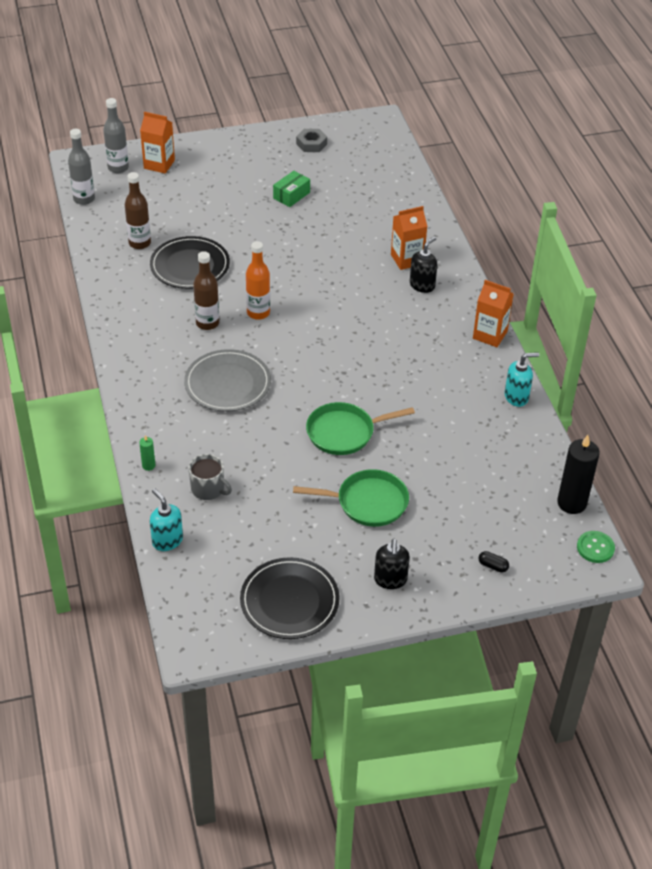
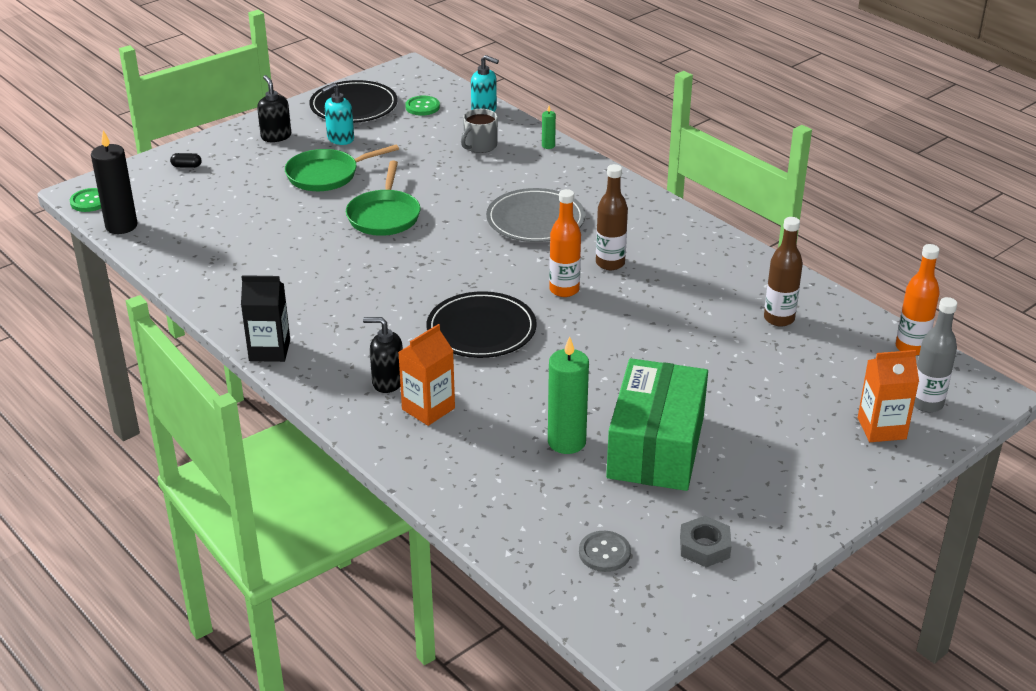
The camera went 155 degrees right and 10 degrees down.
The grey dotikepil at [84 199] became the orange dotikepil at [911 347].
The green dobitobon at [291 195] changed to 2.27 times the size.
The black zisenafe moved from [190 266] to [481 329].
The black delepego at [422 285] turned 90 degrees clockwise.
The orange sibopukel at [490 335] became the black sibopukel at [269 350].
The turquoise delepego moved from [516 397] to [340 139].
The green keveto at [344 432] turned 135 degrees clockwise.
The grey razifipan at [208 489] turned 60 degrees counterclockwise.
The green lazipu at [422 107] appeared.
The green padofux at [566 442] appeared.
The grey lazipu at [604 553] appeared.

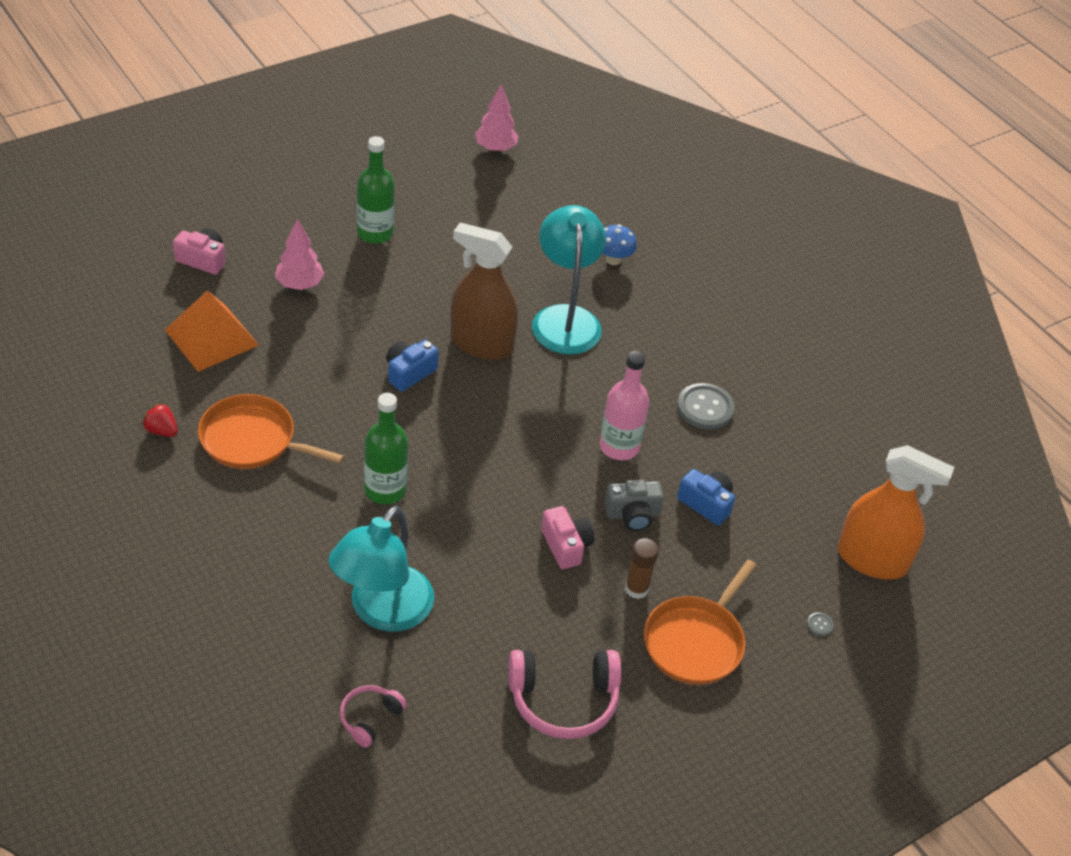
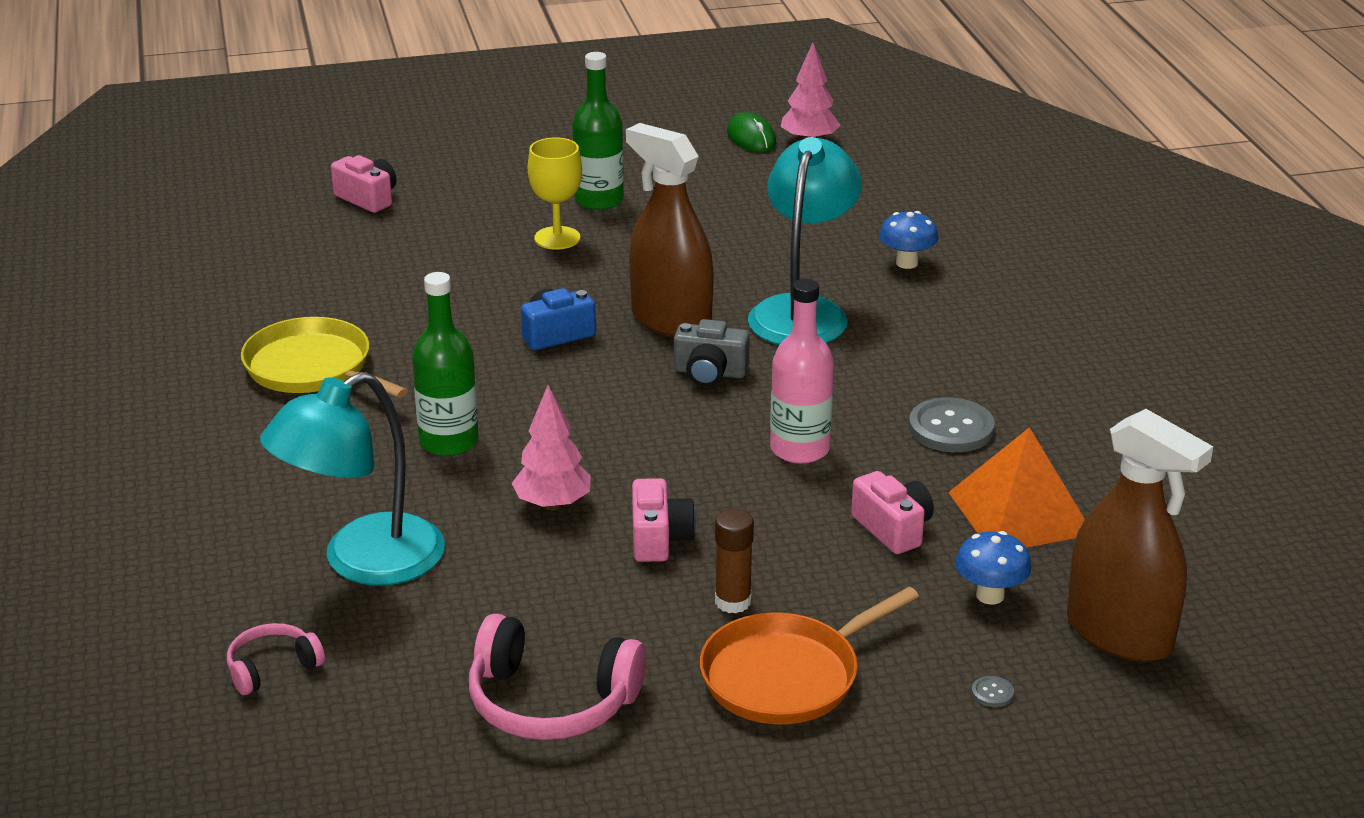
The camera went 25 degrees right and 15 degrees down.
The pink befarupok moved from [299 284] to [552 504].
The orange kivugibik moved from [211 337] to [1020 513].
The orange keveto at [252 440] became the yellow keveto at [313 368].
The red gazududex at [161 430] disappeared.
The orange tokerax at [872 560] became the brown tokerax at [1119 634].
The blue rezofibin at [706 504] became the pink rezofibin at [893 529].
The grey rezofibin moved from [632 514] to [709 373].
The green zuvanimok at [751 138] appeared.
The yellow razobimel at [557 238] appeared.
The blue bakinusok at [990 595] appeared.

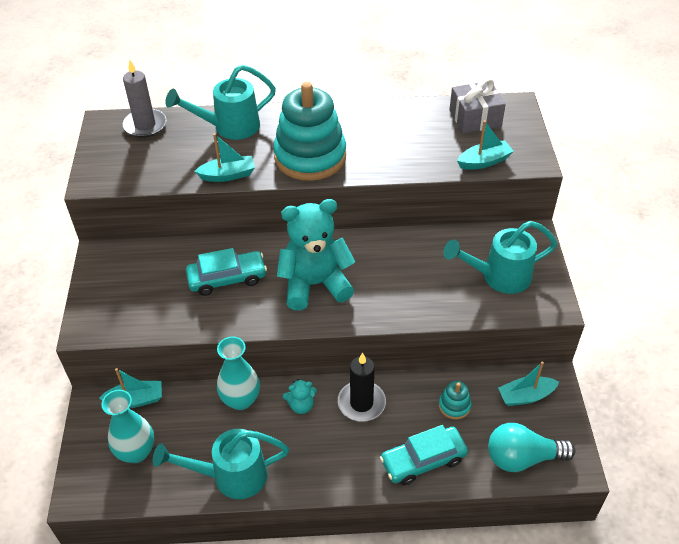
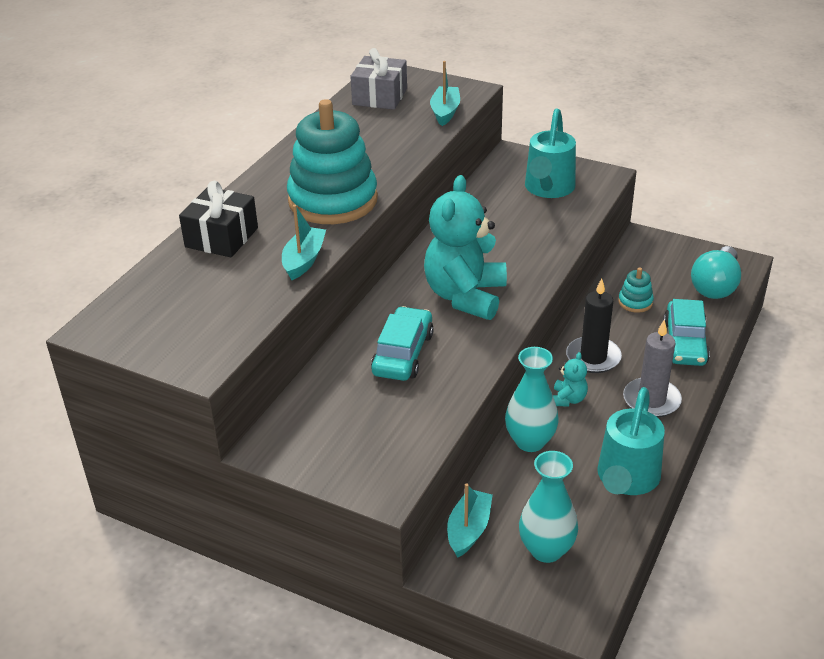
The camera went 60 degrees left and 10 degrees down.
The grey padofux moved from [145 125] to [651 400].
The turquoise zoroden at [229 127] was replaced by the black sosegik at [221 237].
The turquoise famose at [525 396] disappeared.

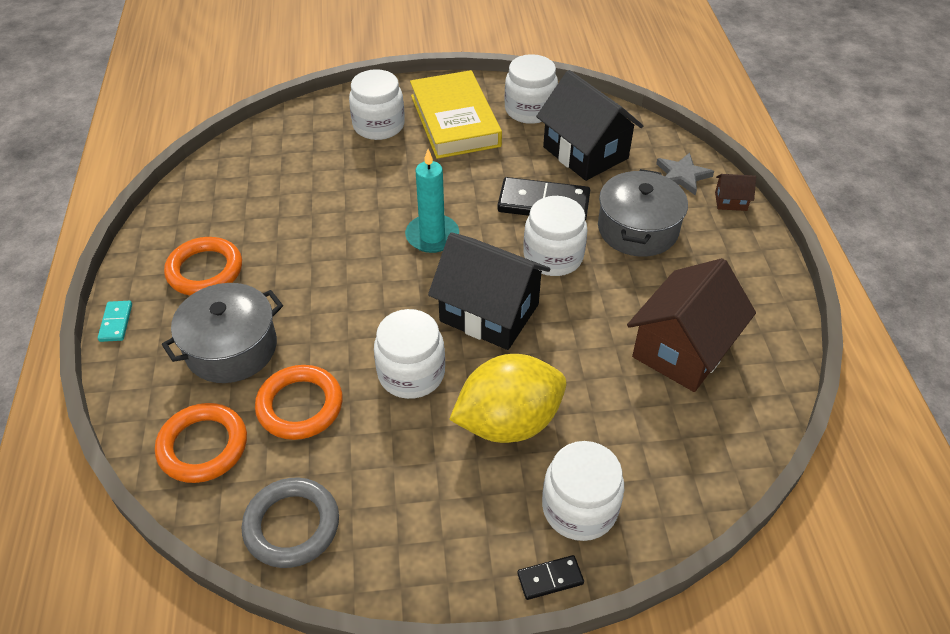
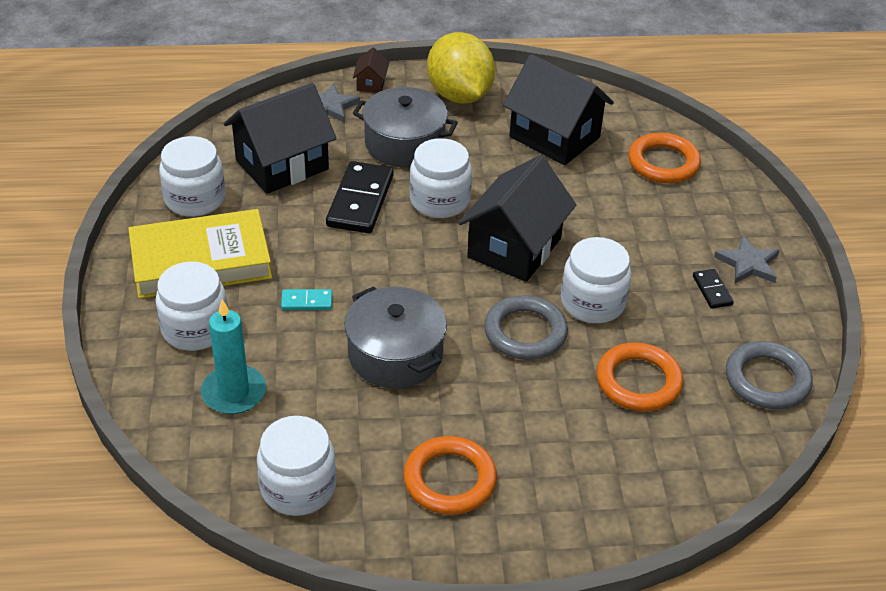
The camera went 90 degrees left and 5 degrees down.
The turquoise padofux moved from [432 236] to [234 392].
The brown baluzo at [682 349] became the black baluzo at [554 137].
The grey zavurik moved from [231 348] to [395 354].
The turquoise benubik moved from [116 322] to [306 302].
The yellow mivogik moved from [508 422] to [459 95].
The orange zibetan moved from [203 446] to [663 163].
The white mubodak moved from [579 508] to [298 487].
The black benubik moved from [550 579] to [712 290].
The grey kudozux at [748 263] appeared.
The grey zibetan at [525 332] appeared.

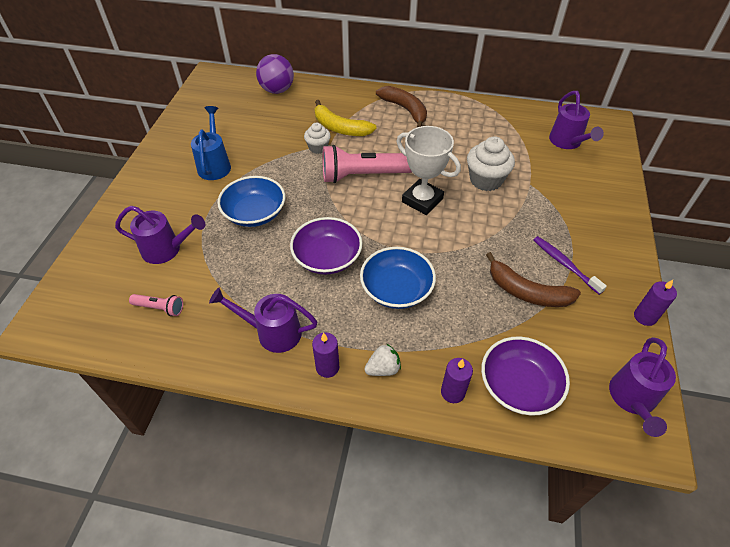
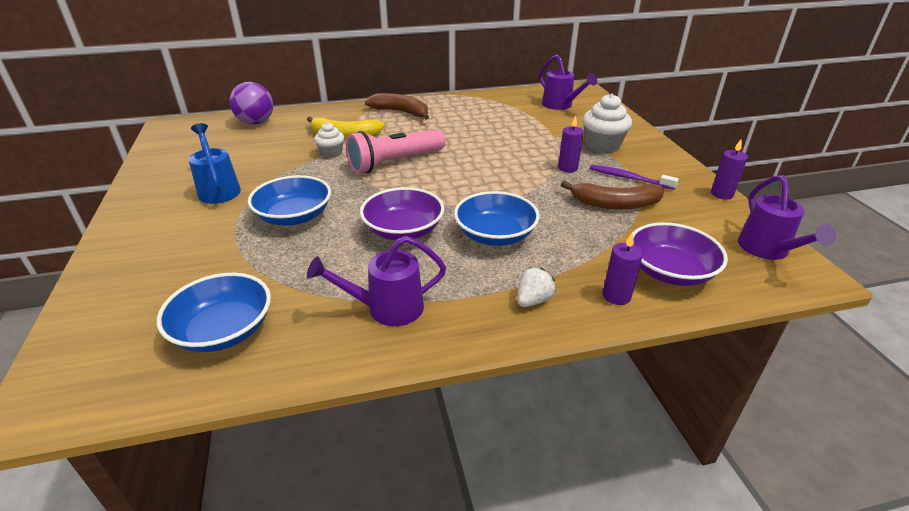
The camera went 25 degrees left and 15 degrees down.
The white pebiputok at [422 200] disappeared.
The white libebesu moved from [486 180] to [602 145].
The purple zoroden at [167 250] disappeared.
The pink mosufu at [160 308] was replaced by the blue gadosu at [223 330].
The purple padofux moved from [327 367] to [567 168].

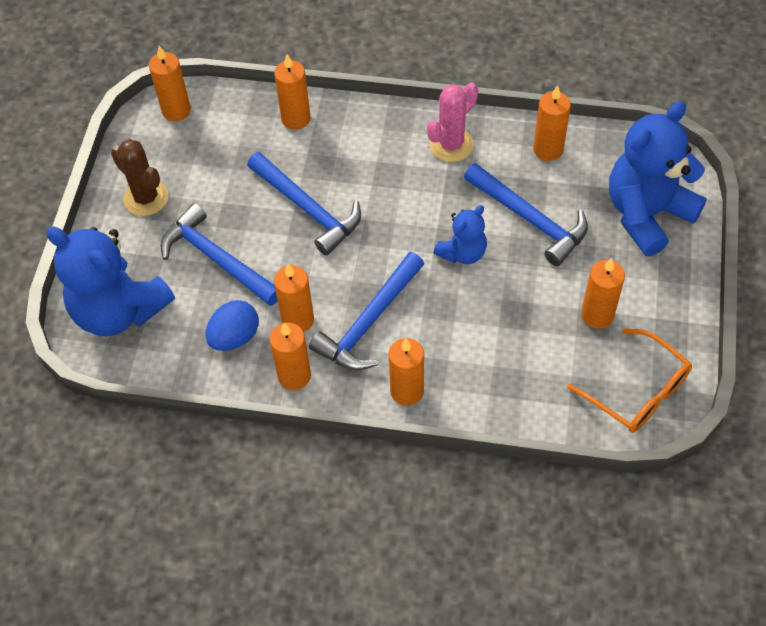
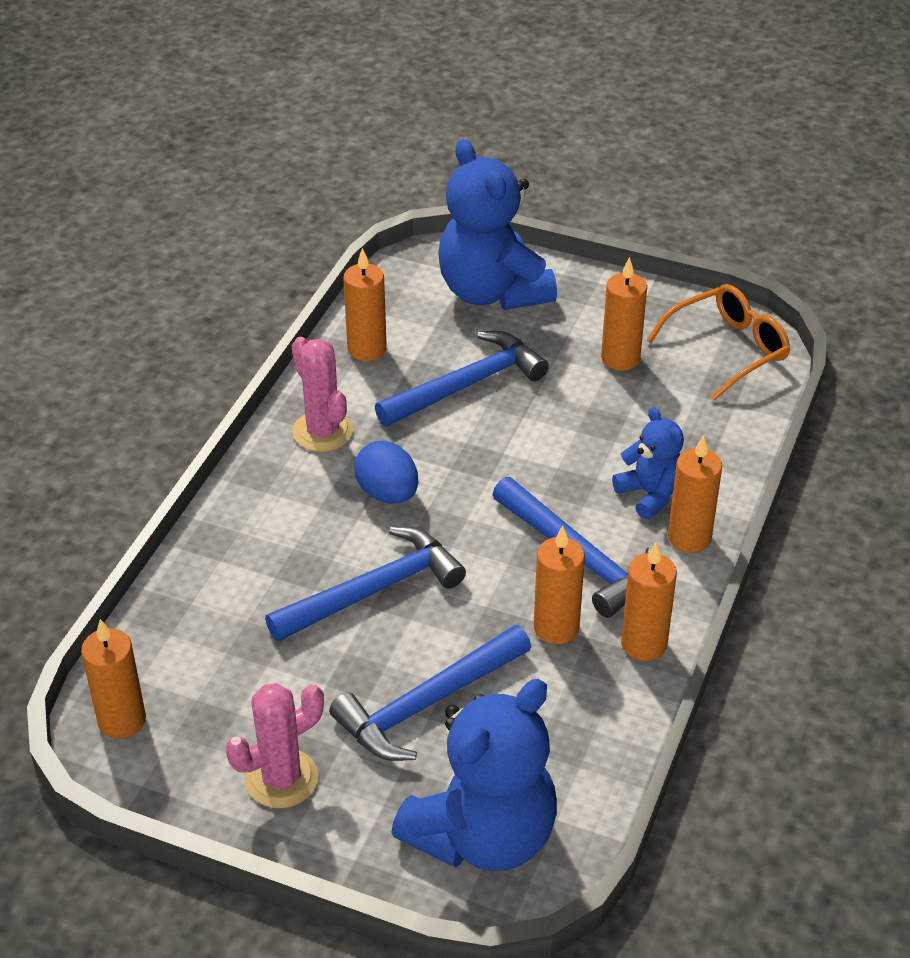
The camera went 80 degrees left and 15 degrees down.
The orange padofux at [296 118] disappeared.
The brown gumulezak at [146 198] became the pink gumulezak at [281 779].
The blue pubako moved from [462 252] to [650 494].
The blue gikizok moved from [235 337] to [387 493].

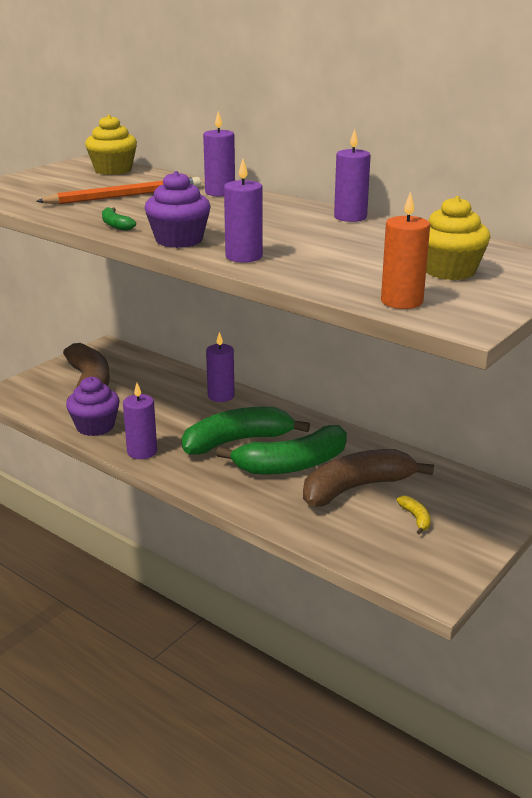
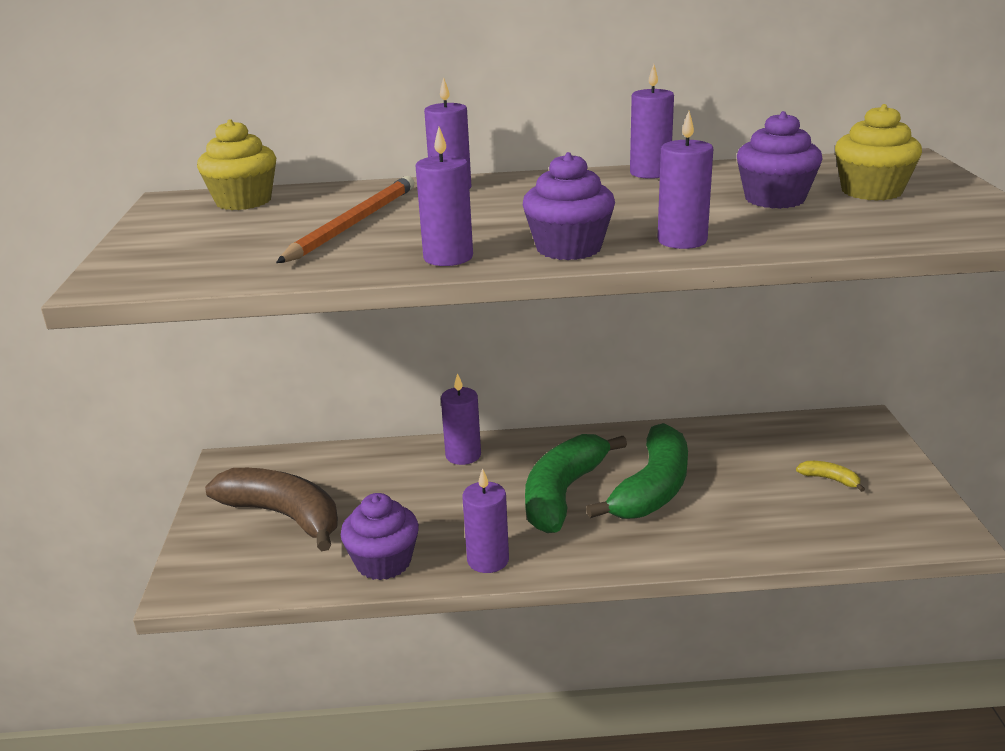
The camera went 40 degrees left and 0 degrees up.
The orange padofux at [401 301] disappeared.
The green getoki at [115 225] was replaced by the purple padofux at [448 257].
The brown getoki at [356 488] disappeared.
The purple libebesu at [774 199] appeared.

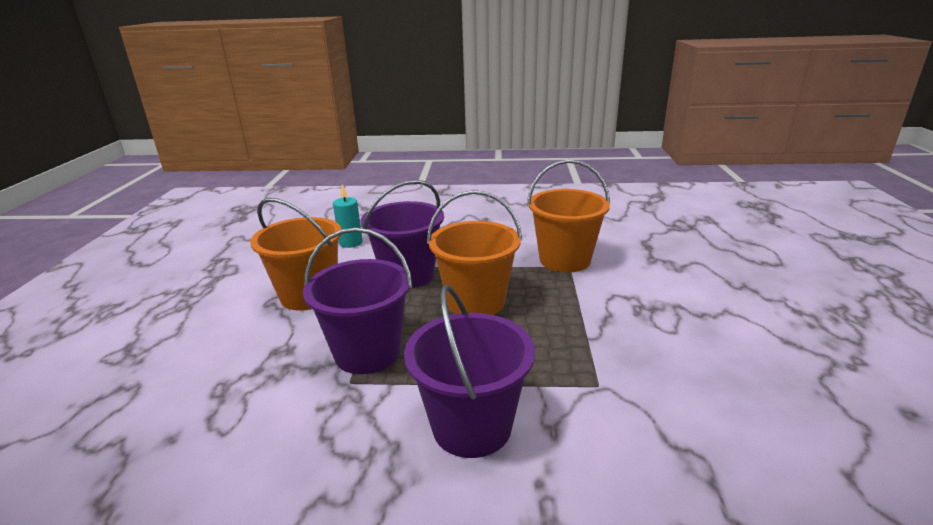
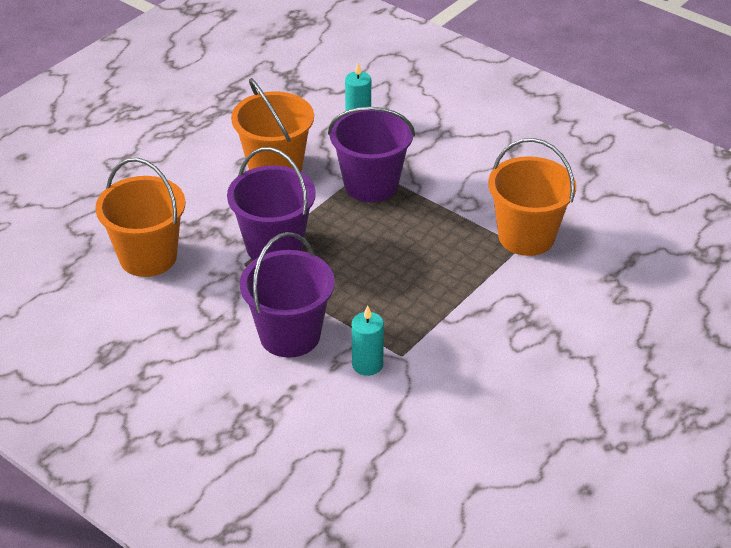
The camera went 35 degrees right and 15 degrees up.
The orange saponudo moved from [476 302] to [148 257].
The turquoise padofux at [367 364] appeared.

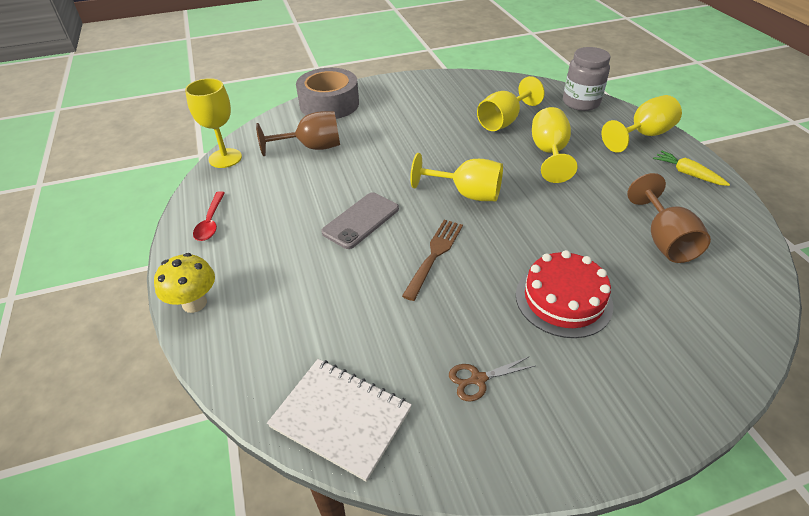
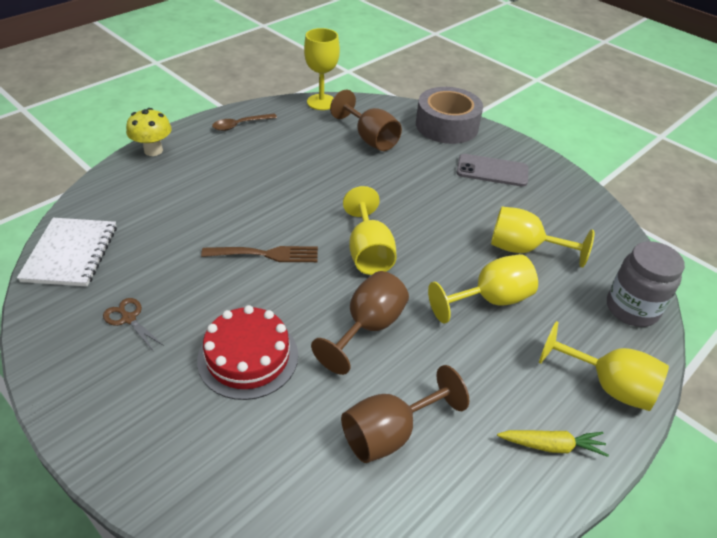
The camera went 60 degrees right and 0 degrees up.
The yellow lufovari at [687 173] turned 75 degrees clockwise.
The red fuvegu at [211 222] became the brown fuvegu at [240 125].
The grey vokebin moved from [361 220] to [492 171].
The brown razobimel at [368 328] appeared.

